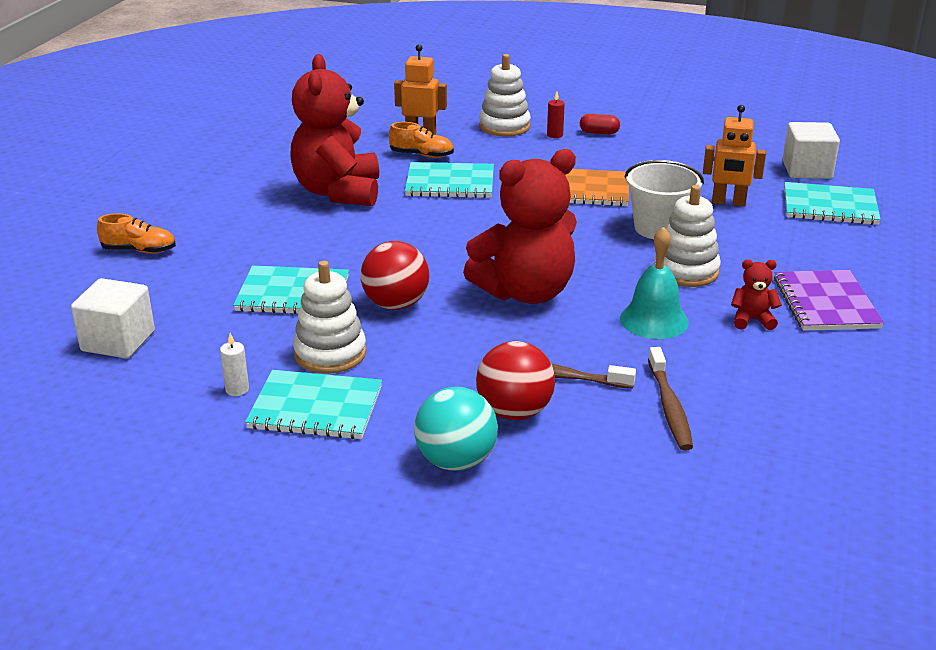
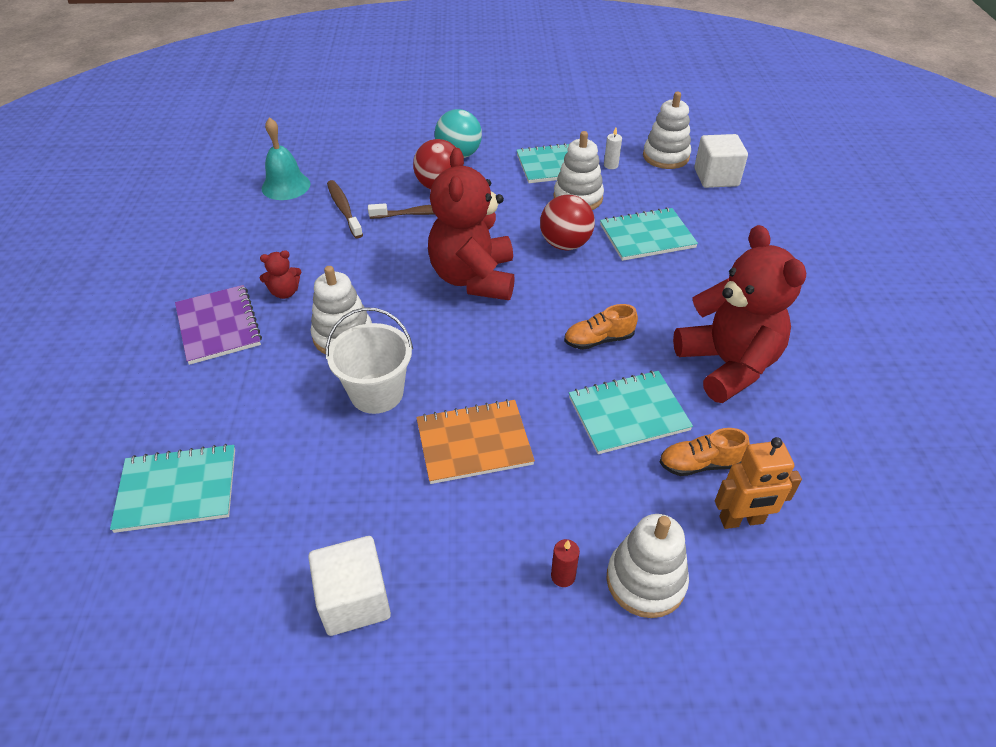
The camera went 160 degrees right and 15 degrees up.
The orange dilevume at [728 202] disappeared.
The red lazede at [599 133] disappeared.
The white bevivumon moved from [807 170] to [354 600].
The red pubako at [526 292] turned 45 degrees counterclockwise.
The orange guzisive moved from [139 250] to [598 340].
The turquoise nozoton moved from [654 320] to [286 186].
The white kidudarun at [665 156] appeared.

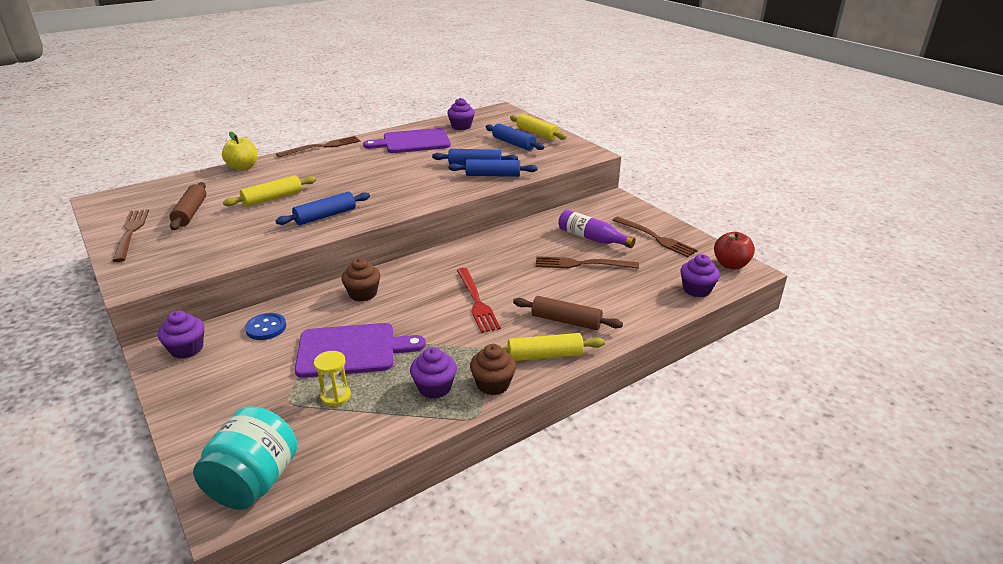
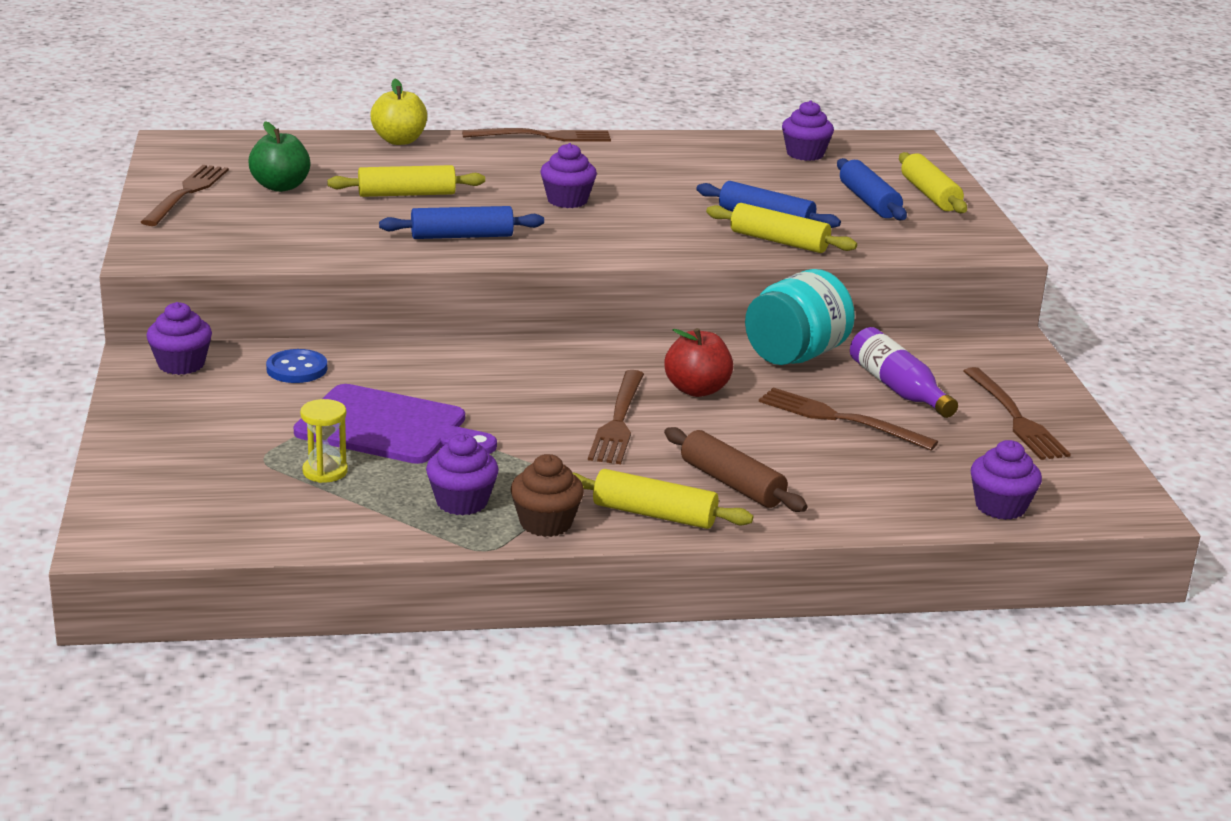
The camera went 25 degrees right and 5 degrees down.
The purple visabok at [413 142] disappeared.
The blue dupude at [493 175] became the yellow dupude at [779 241].
The brown dupude at [191 213] was replaced by the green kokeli at [280 186].
The red kokeli moved from [730 265] to [697 390].
The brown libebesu at [363 293] disappeared.
The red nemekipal at [476 302] became the brown nemekipal at [618 421].
The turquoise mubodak moved from [254 482] to [795 355].
The purple libebesu at [567 200] appeared.

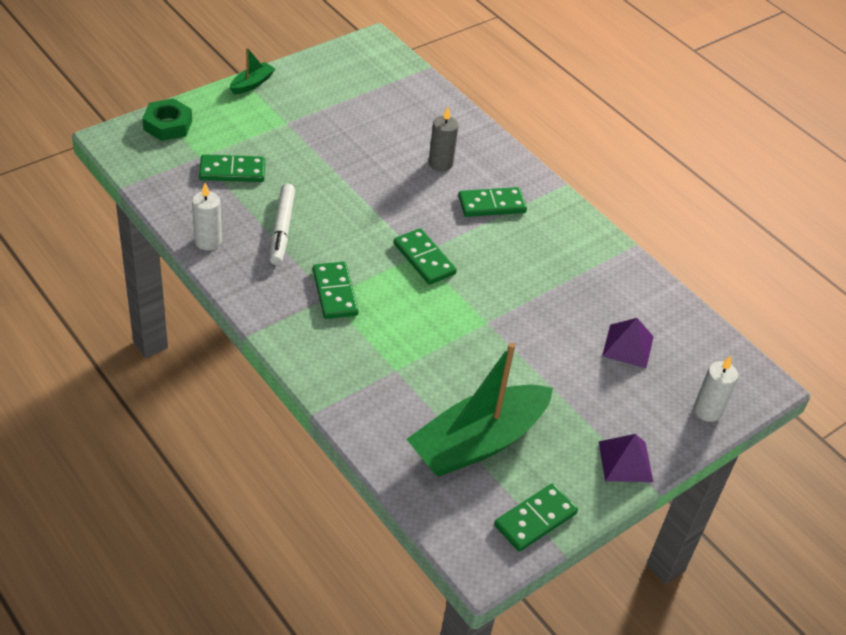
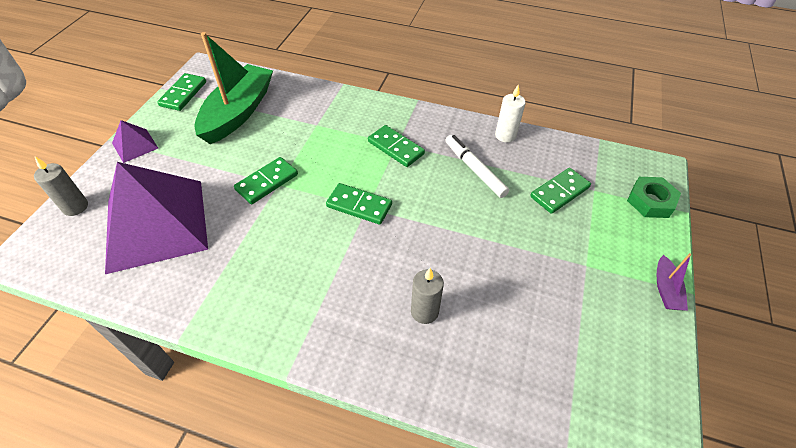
The camera went 150 degrees right and 5 degrees up.
The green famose at [252 84] became the purple famose at [665 289].
The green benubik moved from [492 205] to [267 182].
The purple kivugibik at [628 346] changed to 2.34 times the size.
The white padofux at [707 410] became the grey padofux at [75 207].

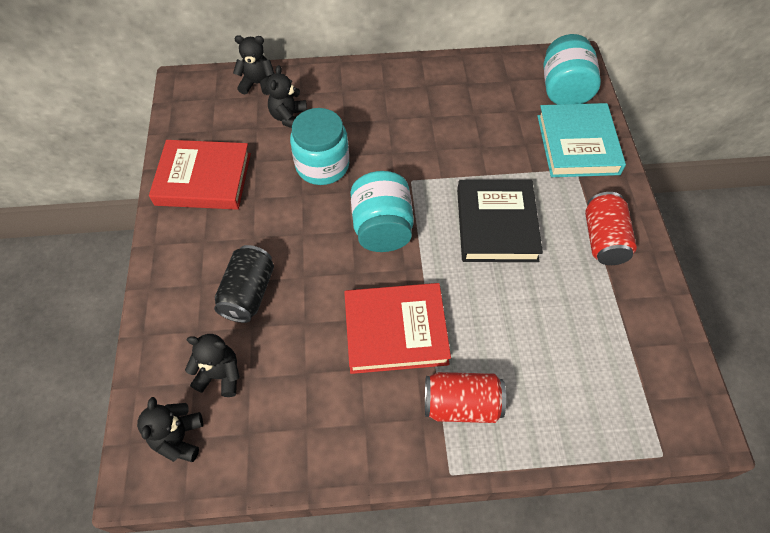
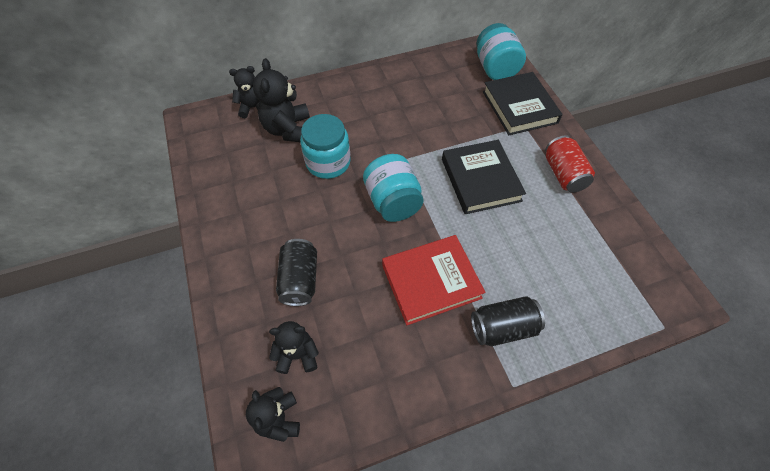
The camera went 15 degrees left and 0 degrees up.
The black pubako at [289 117] changed to 1.57 times the size.
The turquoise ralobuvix at [577 144] became the black ralobuvix at [519 107].
The red ralobuvix at [203 179] disappeared.
The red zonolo at [461 404] became the black zonolo at [502 327].

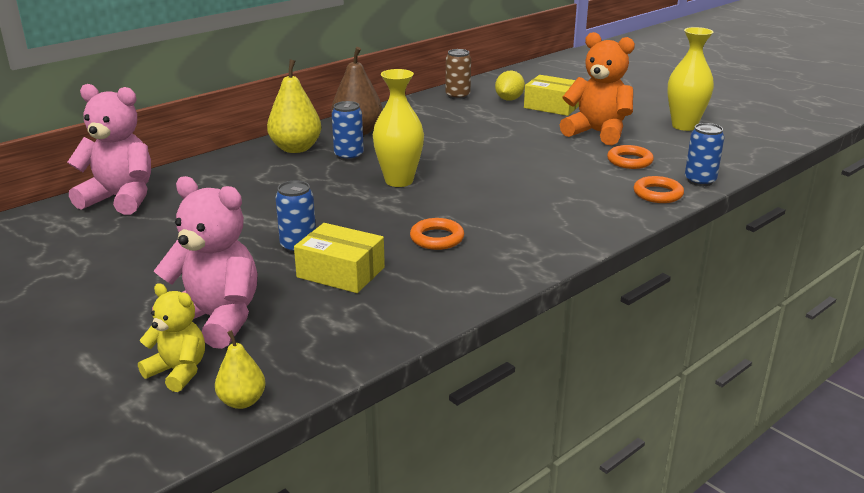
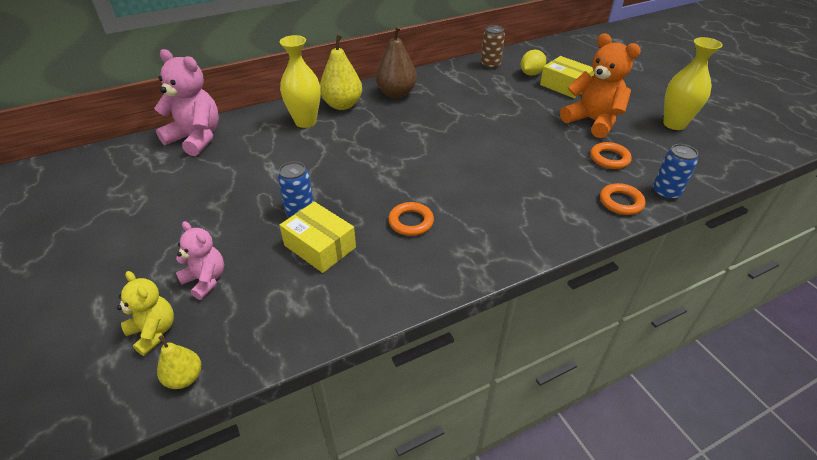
The camera went 15 degrees right and 15 degrees up.
The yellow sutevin moved from [399 181] to [305 122].
The blue zonolo at [349 156] disappeared.
The pink pubako at [216 319] changed to 0.58 times the size.

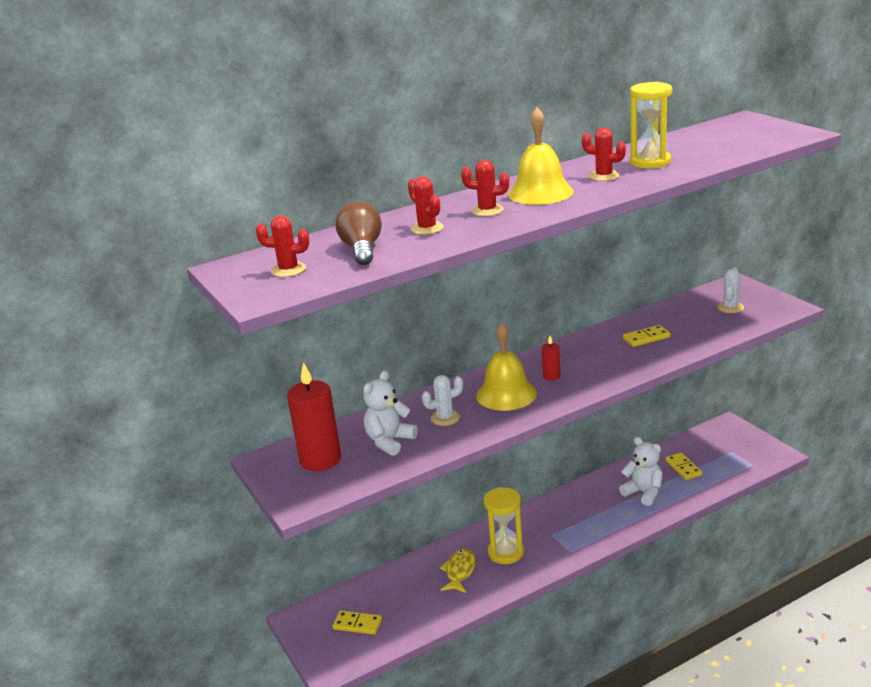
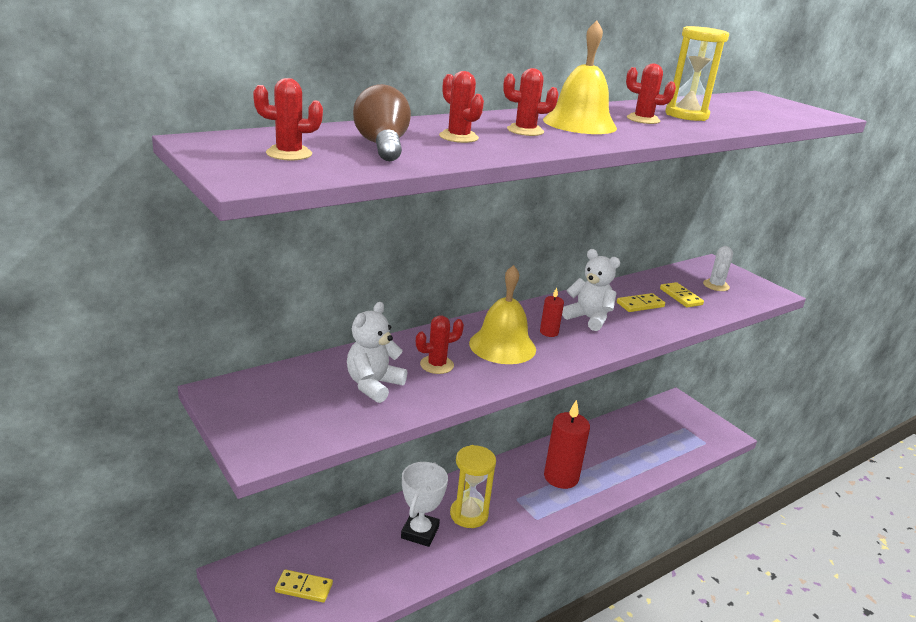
The camera went 10 degrees left and 0 degrees up.
The red padofux moved from [320 460] to [561 477].
The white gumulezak at [445 418] became the red gumulezak at [436 365].
The white pubako moved from [643 493] to [588 318].
The yellow benubik moved from [683 468] to [681 297].
The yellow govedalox at [459 571] was replaced by the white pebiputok at [420 532].

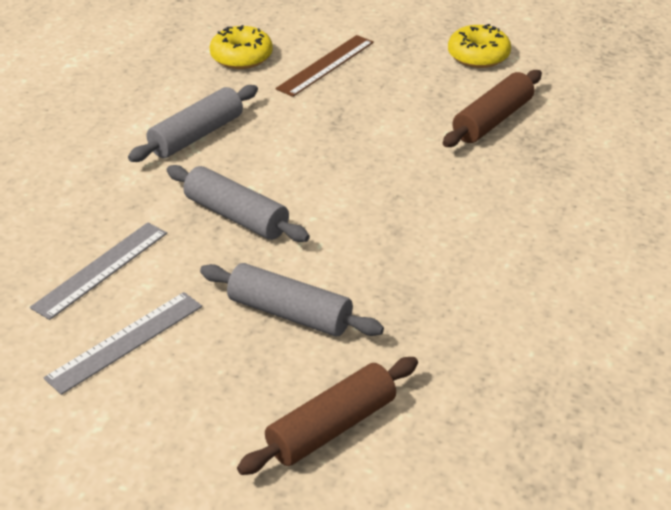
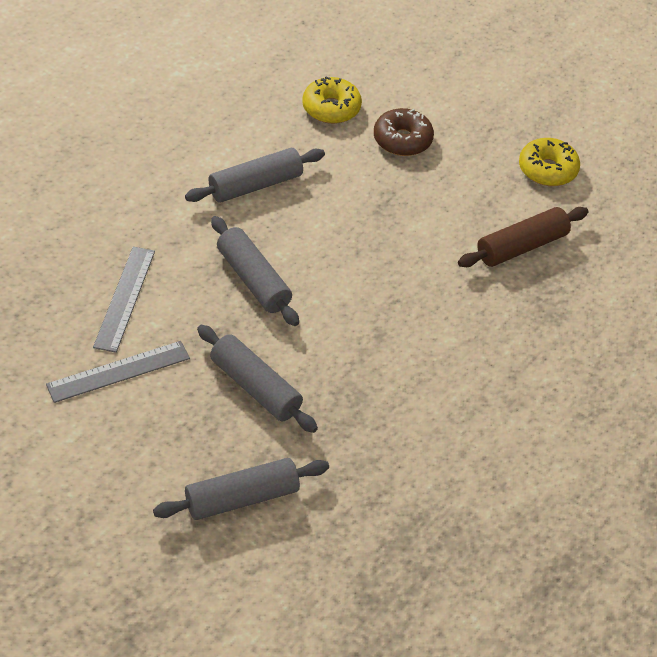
The camera went 15 degrees right and 10 degrees up.
The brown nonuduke at [326 65] was replaced by the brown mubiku at [402 140].
The grey nonuduke at [101 269] turned 45 degrees counterclockwise.
The brown dupude at [332 428] became the grey dupude at [242 498].

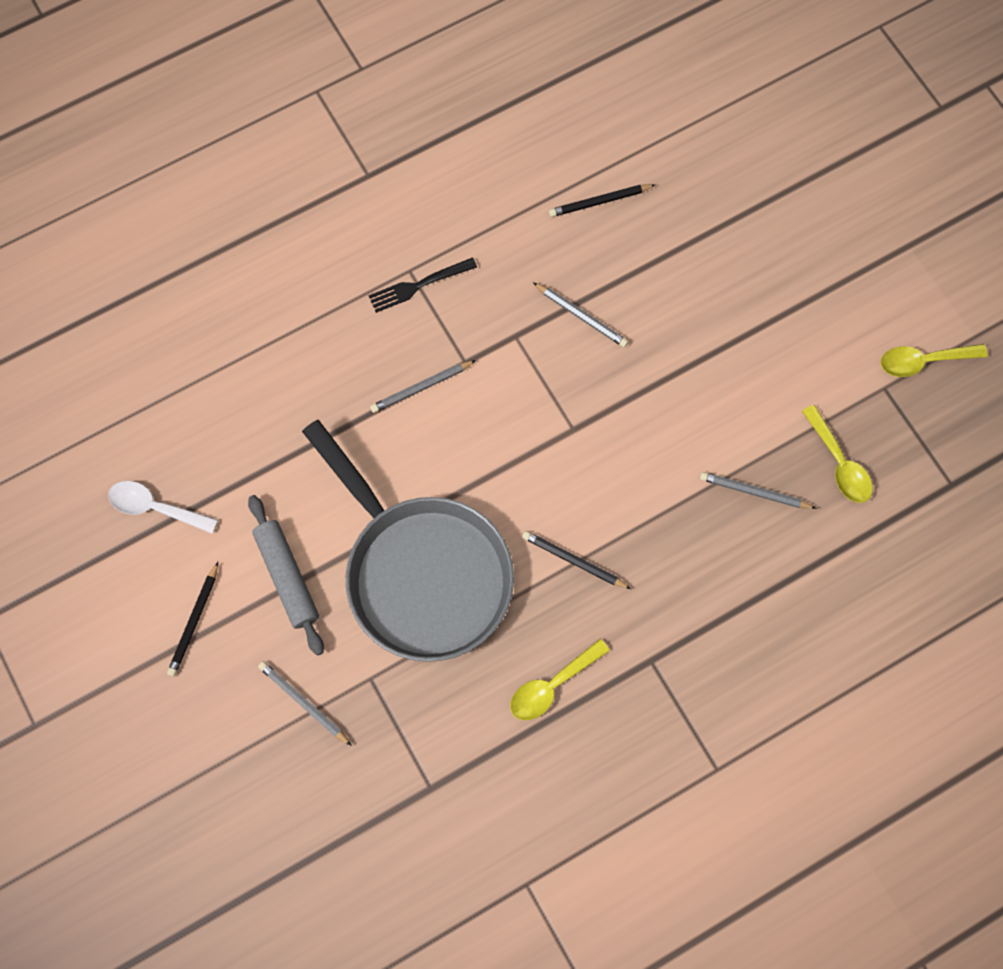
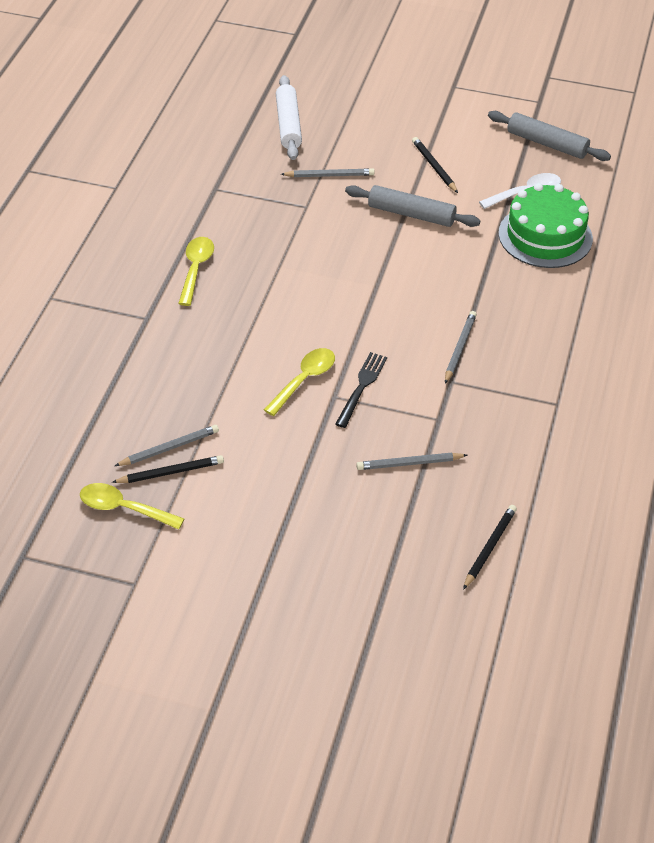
The camera went 135 degrees right and 25 degrees down.
The black nemekipal moved from [418 286] to [361 387].
The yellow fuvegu moved from [923 361] to [304 380].
The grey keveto at [422 572] disappeared.
The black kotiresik moved from [574 561] to [170 472].
The white dupude at [288 125] appeared.
The grey dupude at [547 144] appeared.
The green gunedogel at [545 236] appeared.

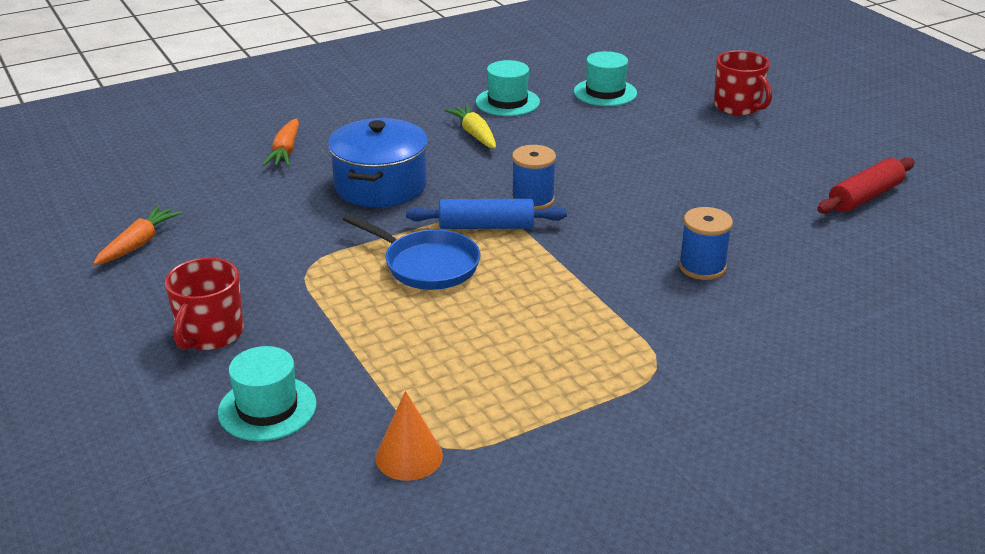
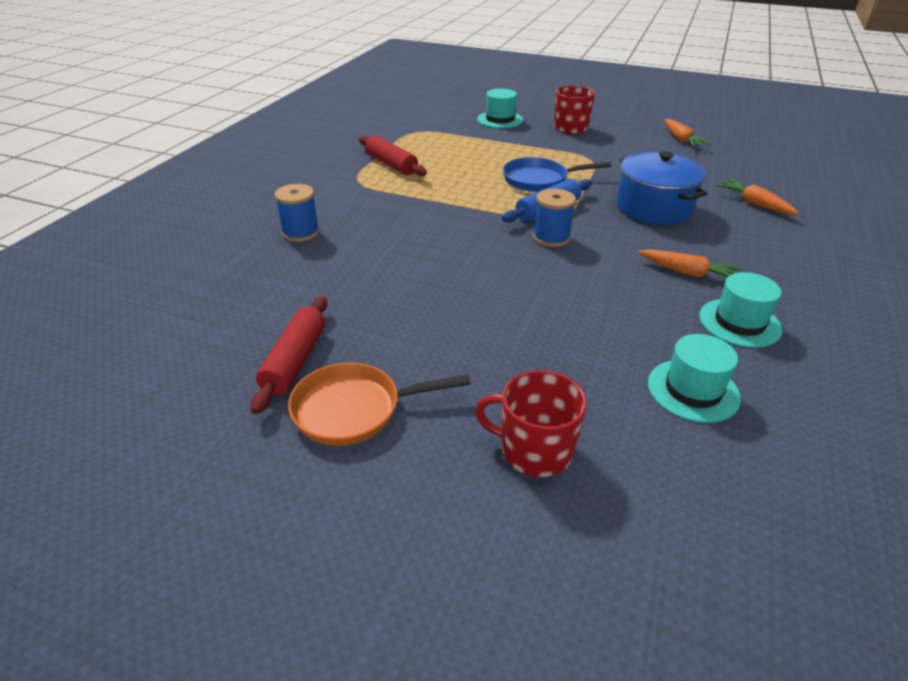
The camera went 140 degrees right and 5 degrees up.
The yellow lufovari at [474 134] became the orange lufovari at [689 273].
The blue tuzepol moved from [702 267] to [301 233].
The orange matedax at [409 456] disappeared.
The red dupude at [391 164] appeared.
The orange keveto at [354 409] appeared.

